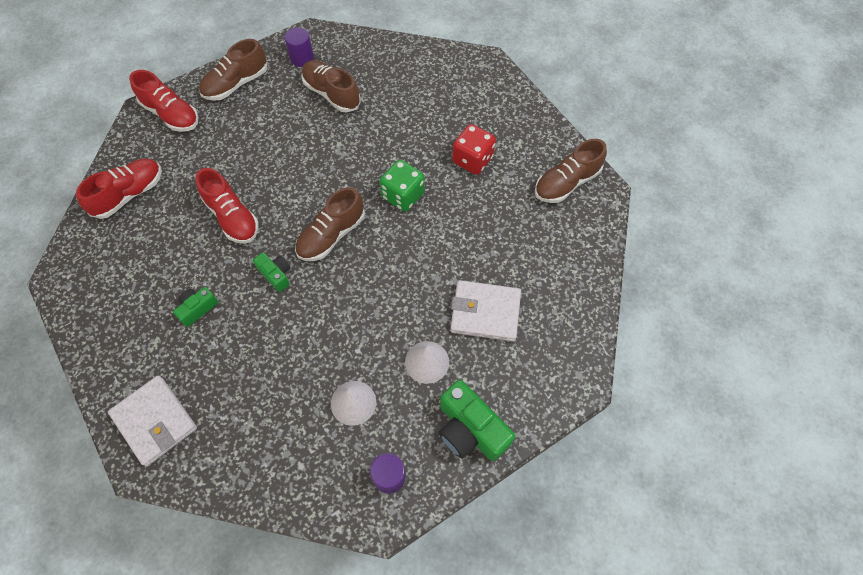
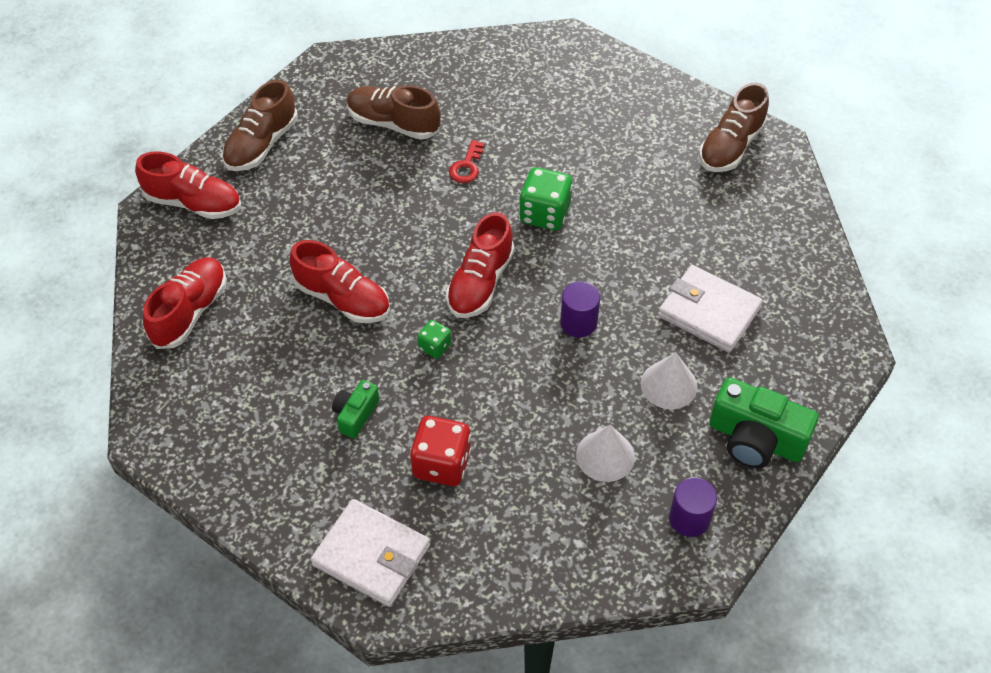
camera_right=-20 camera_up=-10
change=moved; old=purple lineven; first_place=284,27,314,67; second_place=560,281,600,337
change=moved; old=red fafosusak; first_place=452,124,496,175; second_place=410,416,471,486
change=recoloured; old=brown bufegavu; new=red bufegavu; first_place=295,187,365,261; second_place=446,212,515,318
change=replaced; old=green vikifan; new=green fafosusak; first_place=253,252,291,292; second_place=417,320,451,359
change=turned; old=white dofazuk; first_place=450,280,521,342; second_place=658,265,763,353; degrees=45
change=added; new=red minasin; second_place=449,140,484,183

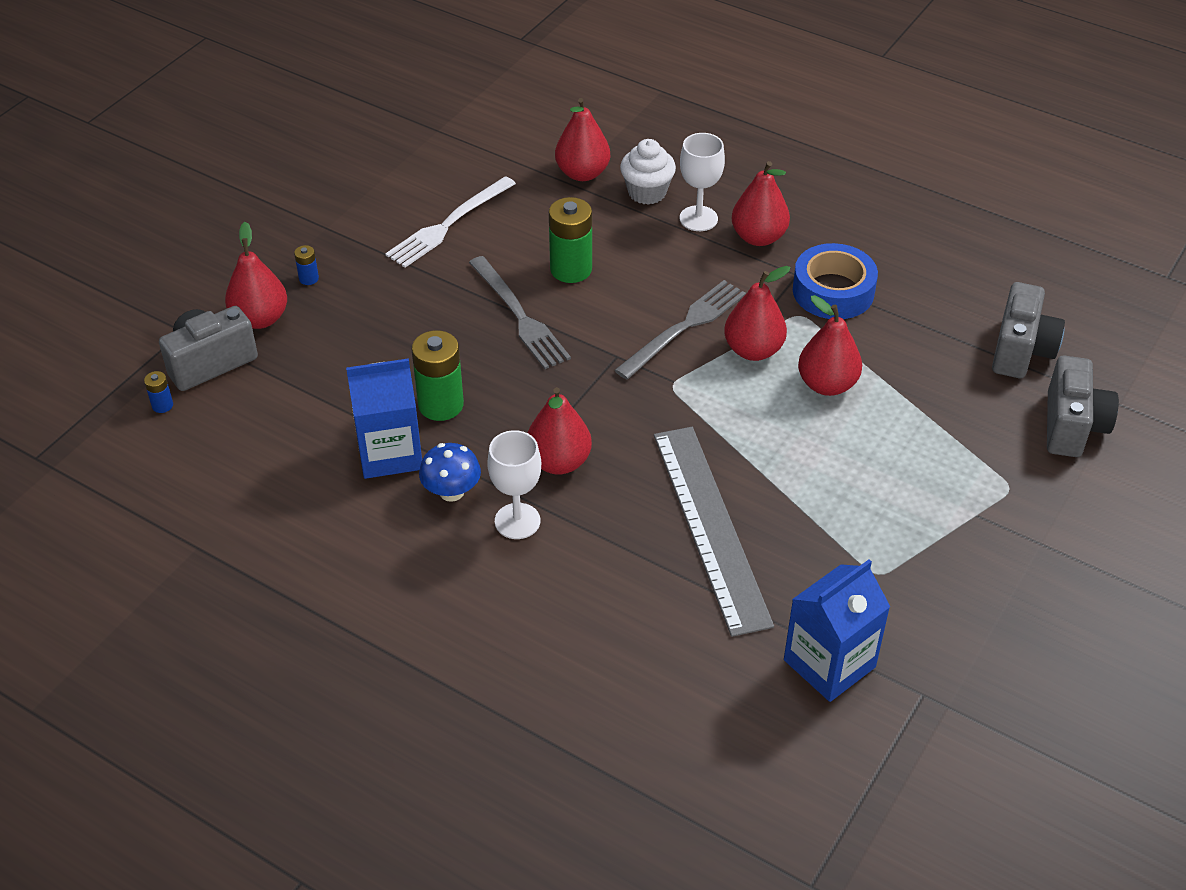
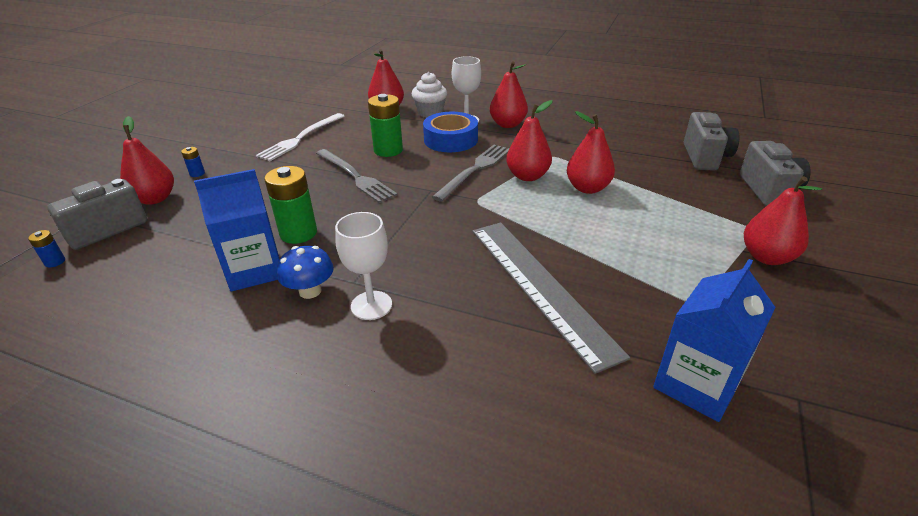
camera_right=-10 camera_up=-10
change=moved; old=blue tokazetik; first_place=793,243,878,319; second_place=423,112,478,152
change=moved; old=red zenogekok; first_place=528,387,592,475; second_place=744,176,822,265

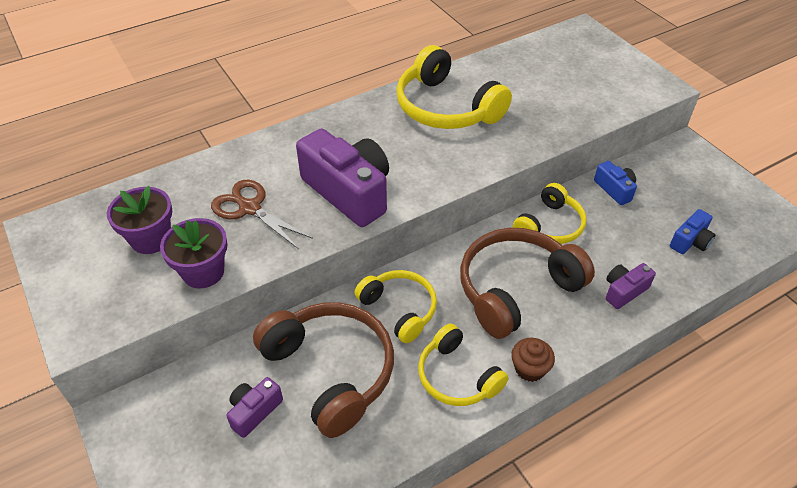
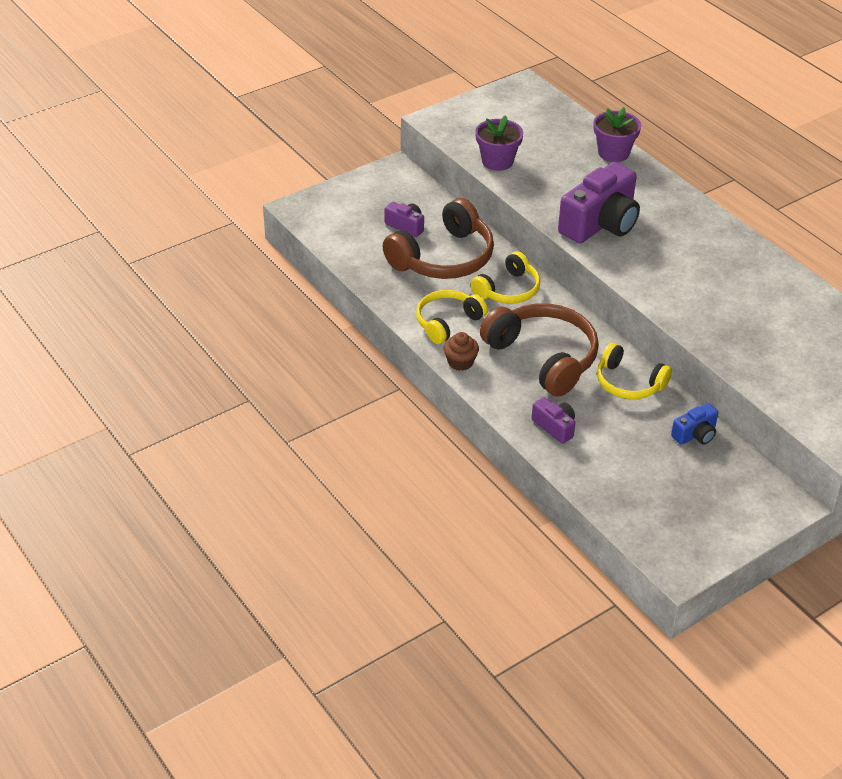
camera_right=85 camera_up=-5
change=removed; old=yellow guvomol; first_place=396,45,512,129
change=removed; old=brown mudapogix; first_place=211,180,313,249
change=moved; old=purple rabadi; first_place=107,186,172,254; second_place=594,107,641,162
change=removed; old=blue vikifan; first_place=670,209,715,254

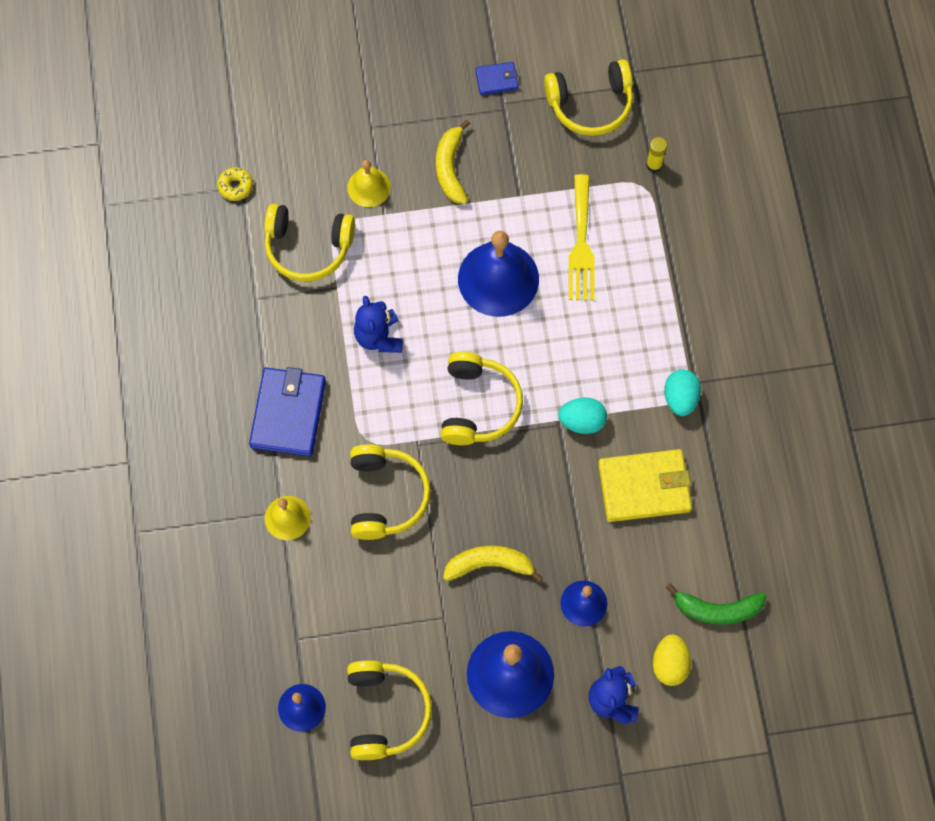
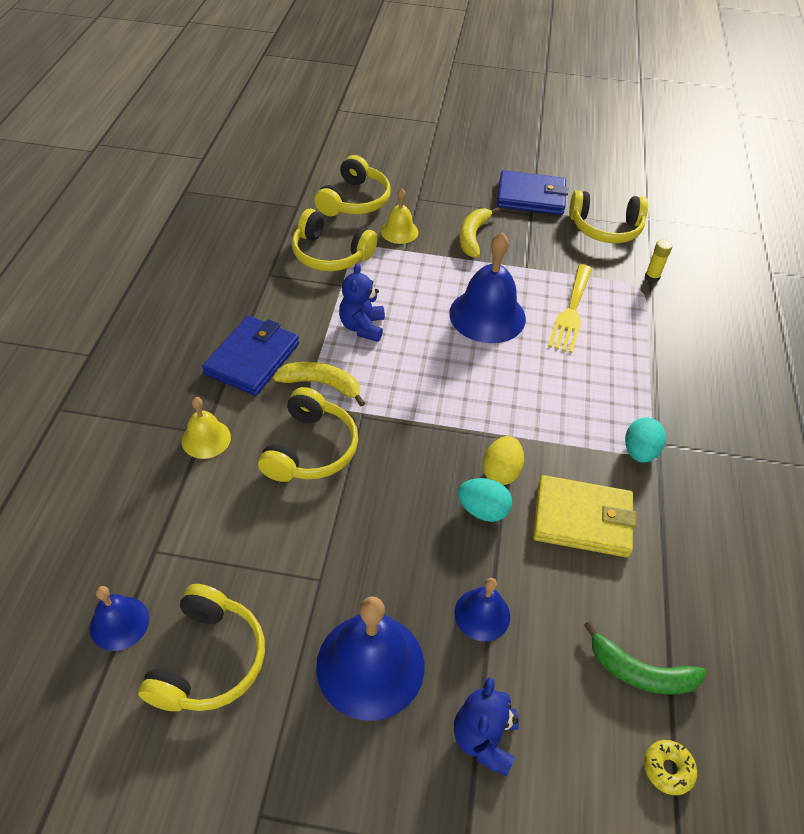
camera_right=15 camera_up=-20
change=resized; old=blue dofazuk; first_place=475,62,519,95; second_place=497,170,568,215; factor=2.01
change=moved; old=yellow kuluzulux; first_place=217,167,253,201; second_place=644,740,697,795
change=moved; old=yellow guvomol; first_place=441,352,523,445; second_place=314,155,391,216
change=moved; old=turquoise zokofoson; first_place=558,397,607,434; second_place=458,478,512,522
change=moved; old=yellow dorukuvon; first_place=443,546,543,582; second_place=273,362,365,406
change=moved; old=yellow zokofoson; first_place=653,634,691,686; second_place=482,436,524,485

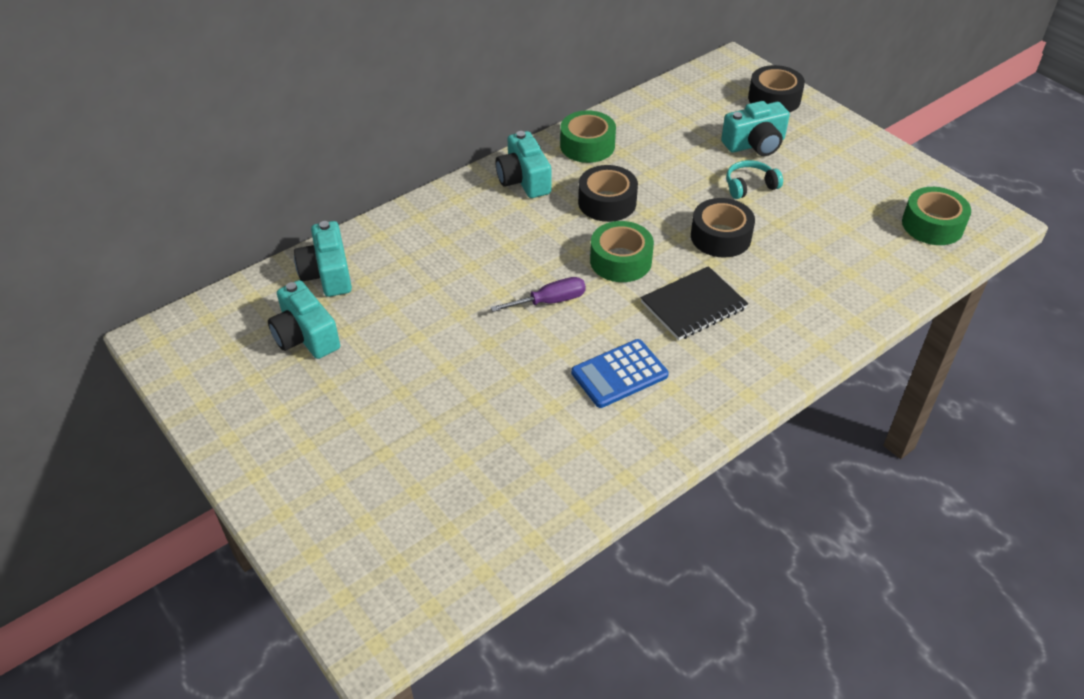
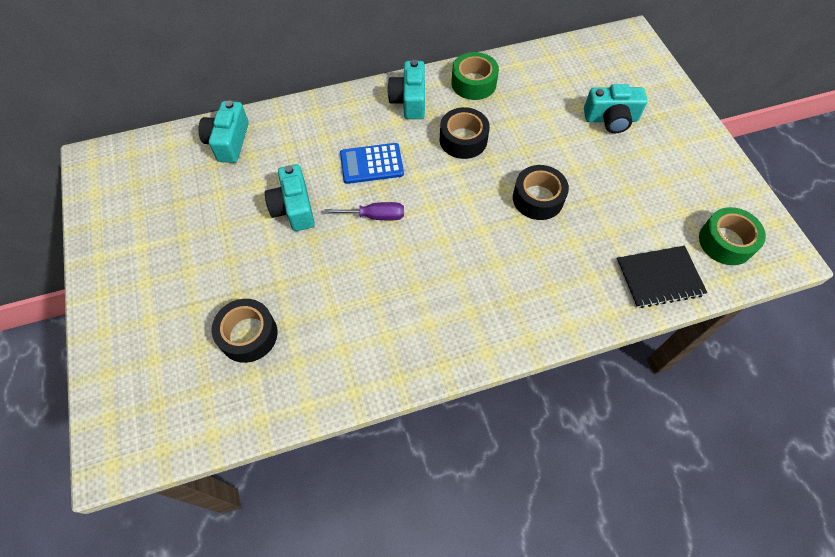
camera_right=20 camera_up=15
change=moved; old=black tokazetik; first_place=748,65,805,112; second_place=212,299,278,363
change=removed; old=turquoise guvomol; first_place=726,160,783,199
change=removed; old=green tokazetik; first_place=590,221,654,282
change=moved; old=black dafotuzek; first_place=641,266,748,340; second_place=616,246,707,308
change=moved; old=turquoise vikifan; first_place=268,280,340,359; second_place=265,164,315,231
change=moved; old=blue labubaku; first_place=571,339,669,408; second_place=340,143,404,184

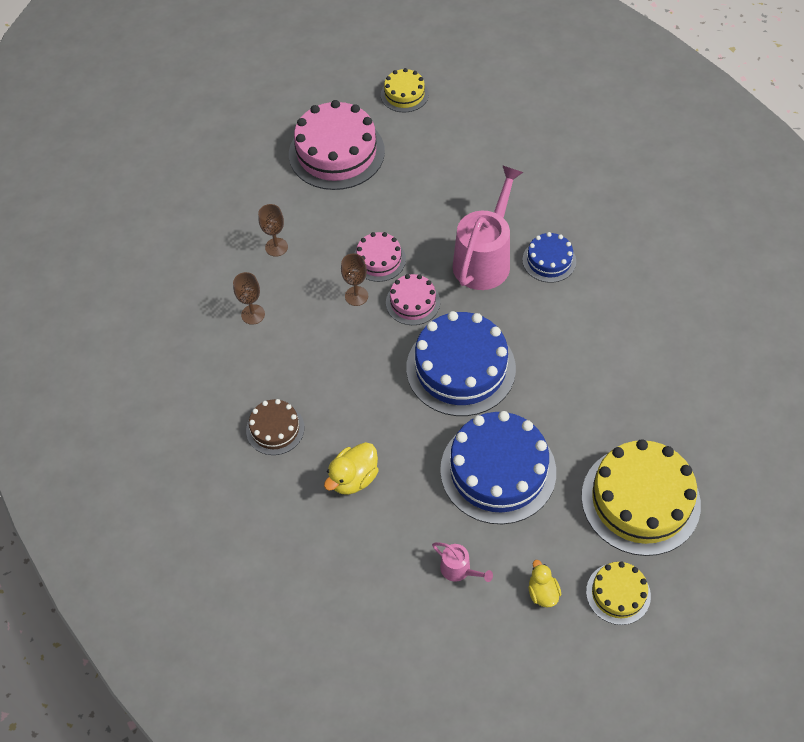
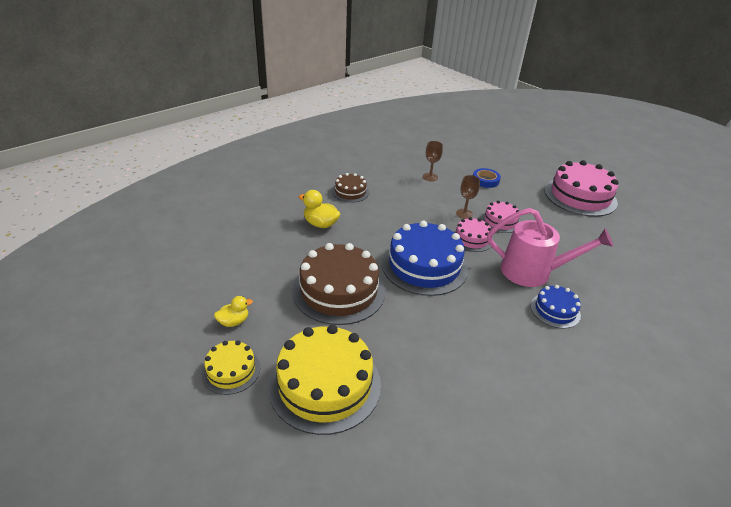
camera_right=75 camera_up=-20
change=removed; old=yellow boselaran; first_place=381,68,429,112
change=replaced; old=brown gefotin; new=blue tokazetik; first_place=258,204,288,257; second_place=473,168,501,188
change=recoloured; old=blue boselaran; new=brown boselaran; first_place=440,411,556,524; second_place=293,243,385,325
change=removed; old=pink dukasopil; first_place=432,542,493,582

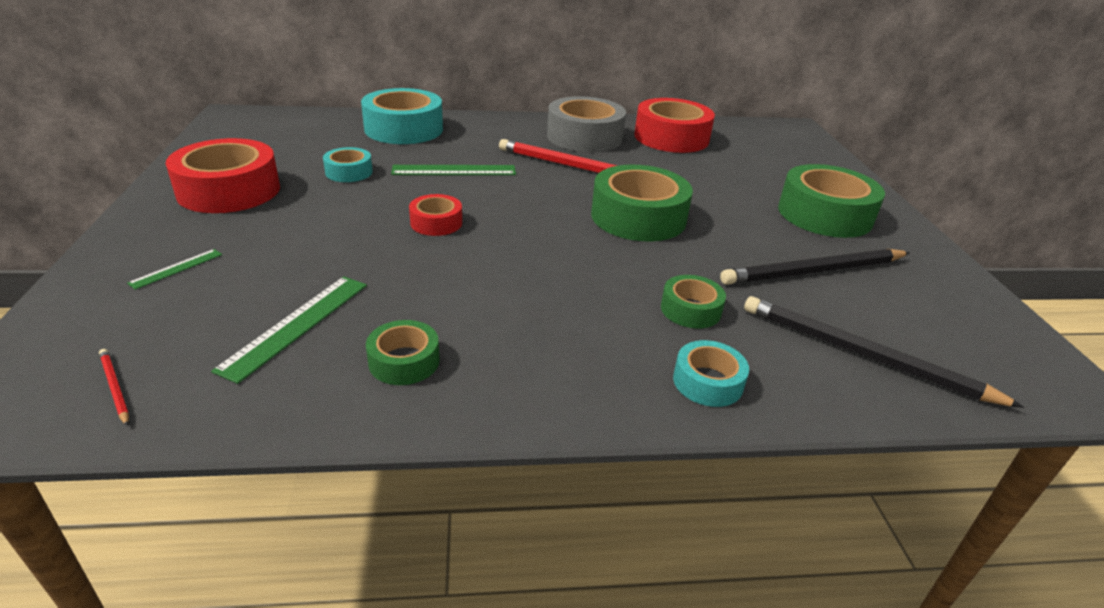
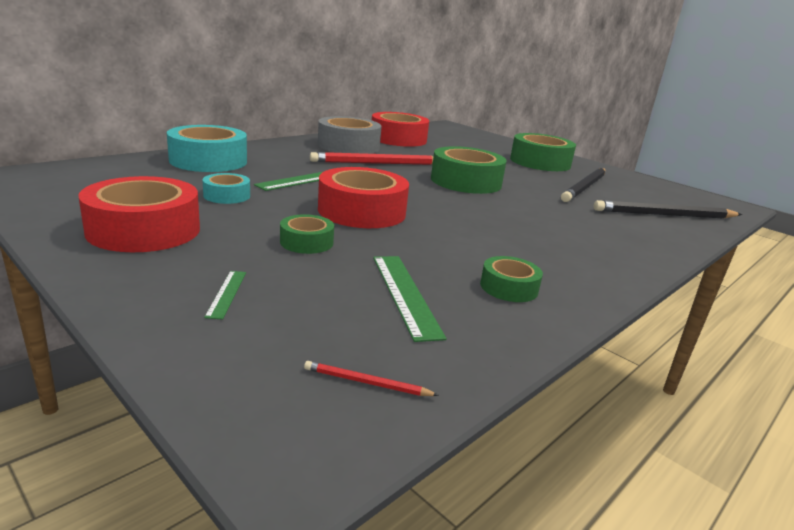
camera_right=-40 camera_up=-10
change=resized; old=red tokazetik; first_place=409,194,462,236; second_place=318,167,409,228; factor=1.95
change=moved; old=green tokazetik; first_place=661,275,726,328; second_place=280,214,334,254
change=removed; old=turquoise tokazetik; first_place=673,340,749,407

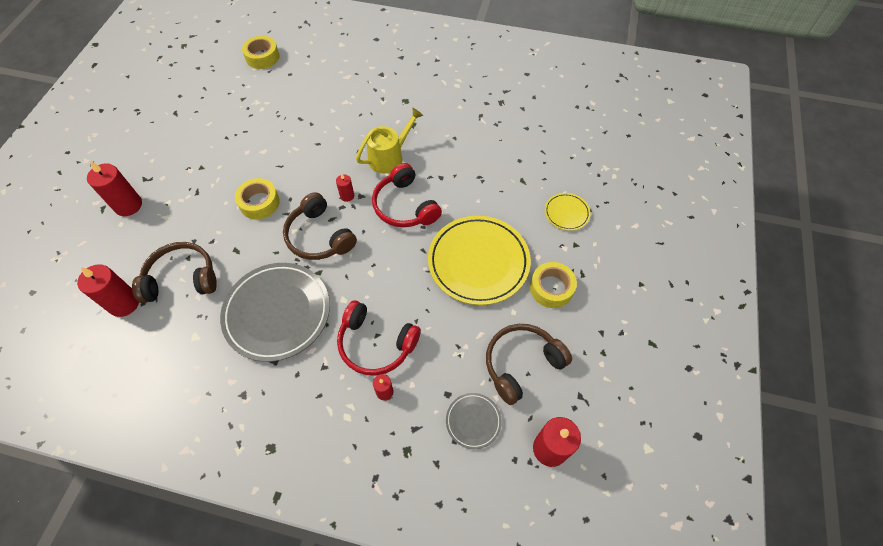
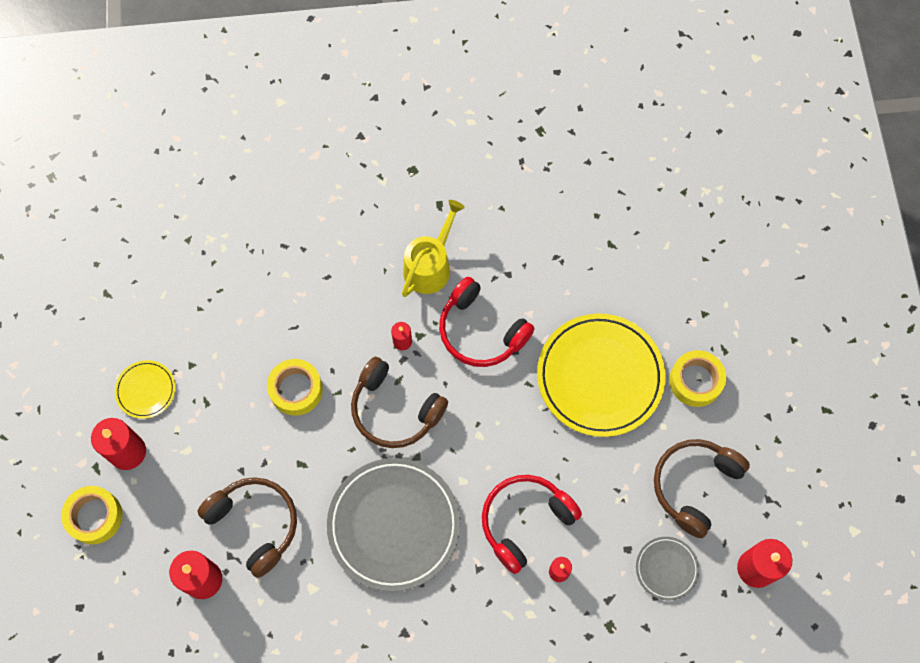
camera_right=-20 camera_up=10
change=moved; old=yellow tokazetik; first_place=242,36,279,69; second_place=61,486,122,544
change=moved; old=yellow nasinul; first_place=545,193,591,231; second_place=115,360,175,419
change=turned; old=brown guvomol; first_place=132,242,217,303; second_place=197,477,297,578; degrees=75
change=turned; old=red guvomol; first_place=337,300,421,376; second_place=482,475,582,574; degrees=135

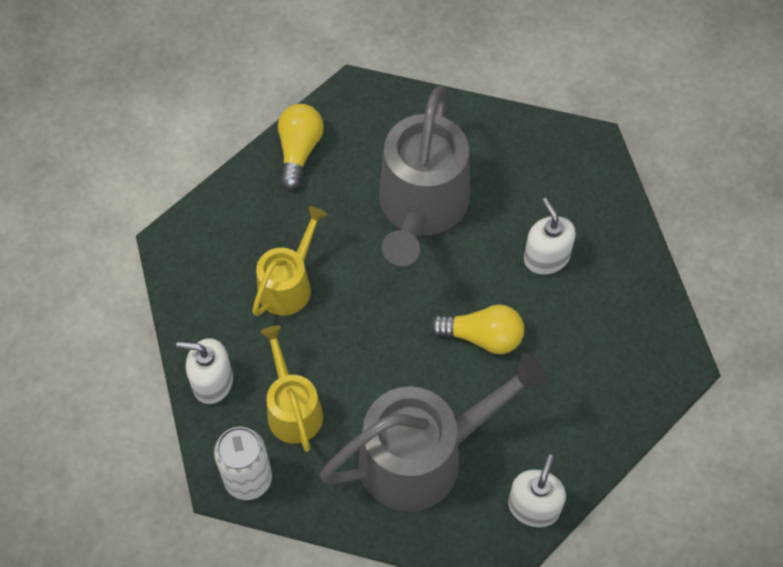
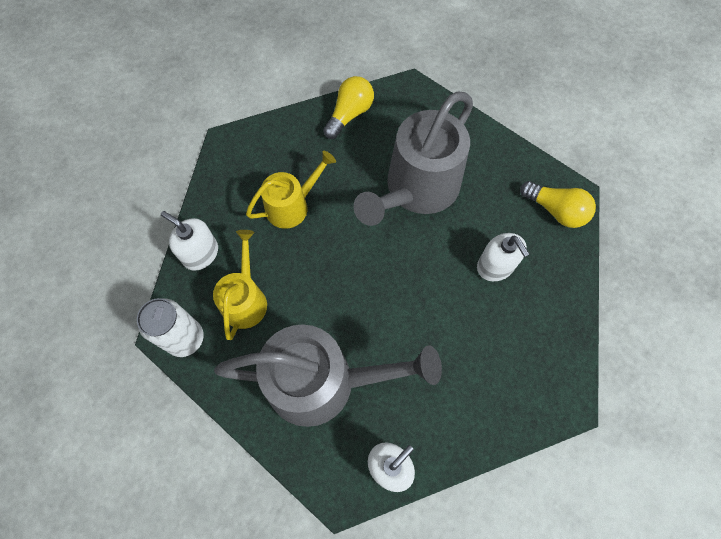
camera_right=25 camera_up=5
change=turned; old=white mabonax; first_place=524,198,576,275; second_place=477,233,529,281; degrees=150
change=moved; old=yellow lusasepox; first_place=430,305,524,354; second_place=520,181,596,228

